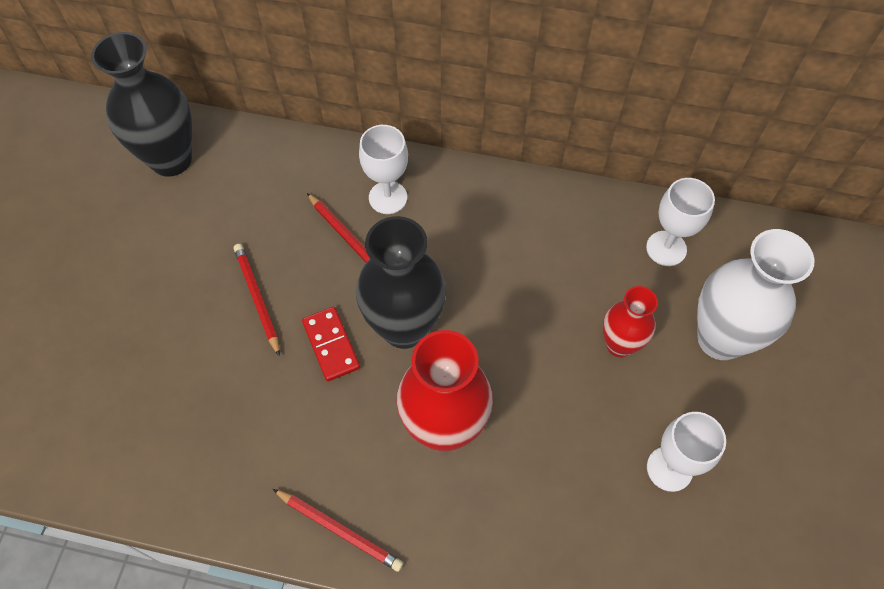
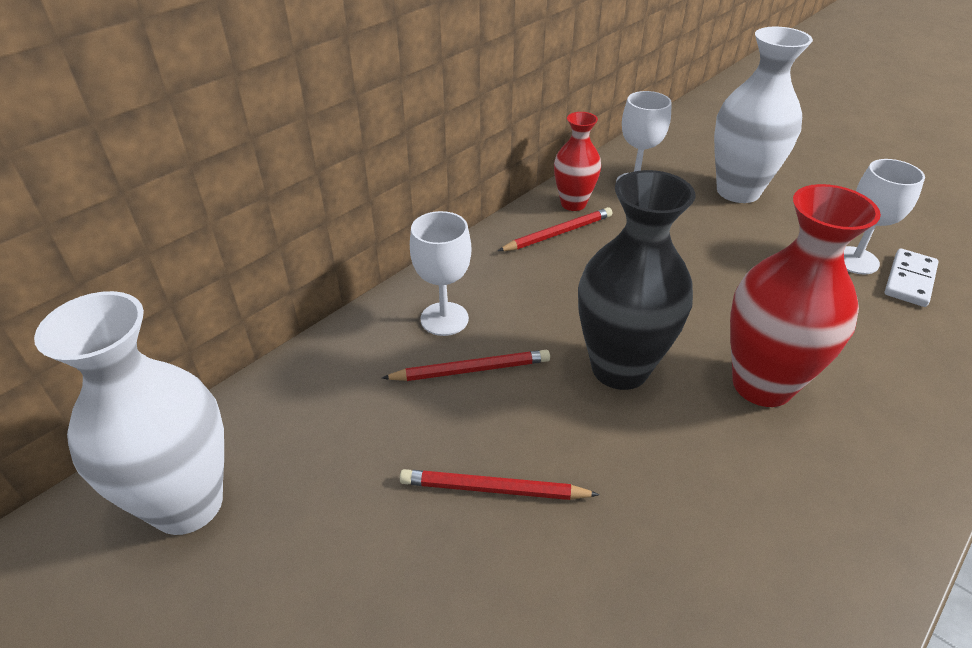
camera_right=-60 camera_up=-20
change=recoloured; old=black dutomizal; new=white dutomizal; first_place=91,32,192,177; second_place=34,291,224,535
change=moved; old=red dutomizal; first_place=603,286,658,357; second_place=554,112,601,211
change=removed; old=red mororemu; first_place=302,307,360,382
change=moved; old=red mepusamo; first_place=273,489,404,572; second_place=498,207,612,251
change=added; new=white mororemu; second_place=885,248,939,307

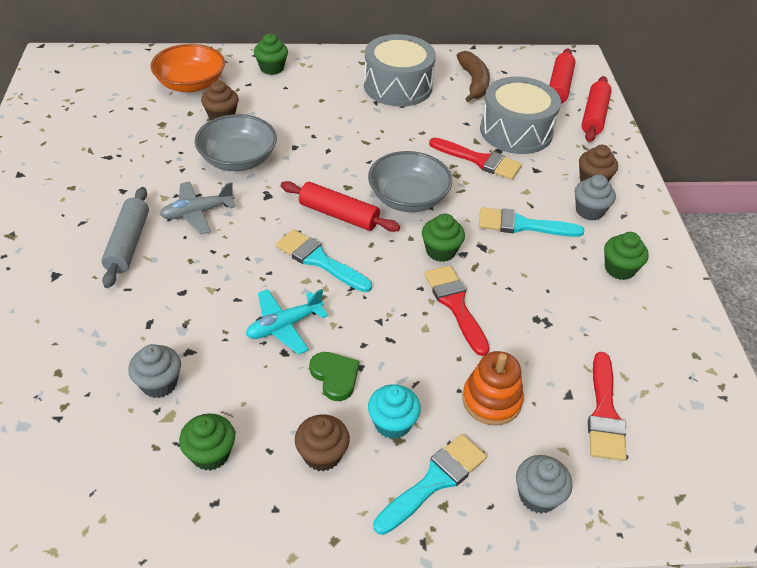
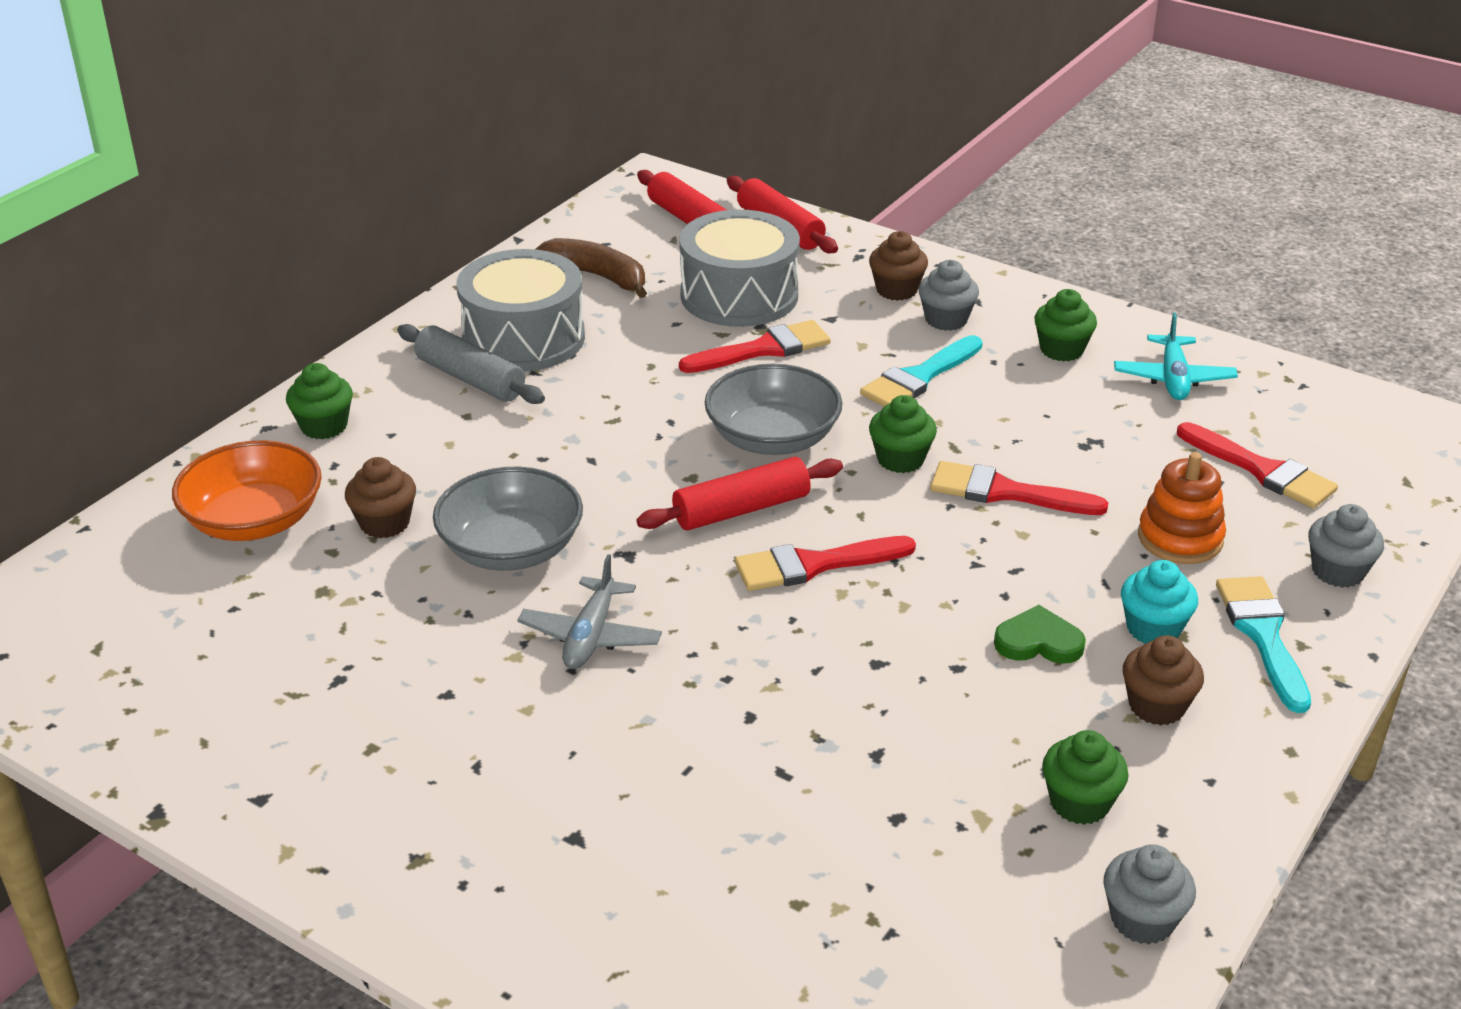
camera_right=-50 camera_up=-10
change=moved; old=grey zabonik; first_place=101,187,149,288; second_place=397,324,545,404
change=recoloured; old=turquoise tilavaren; new=red tilavaren; first_place=275,229,372,292; second_place=735,536,916,591
change=moved; old=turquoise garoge; first_place=246,289,328,355; second_place=1114,313,1238,400
change=moved; old=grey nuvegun; first_place=128,344,181,398; second_place=1103,844,1196,944

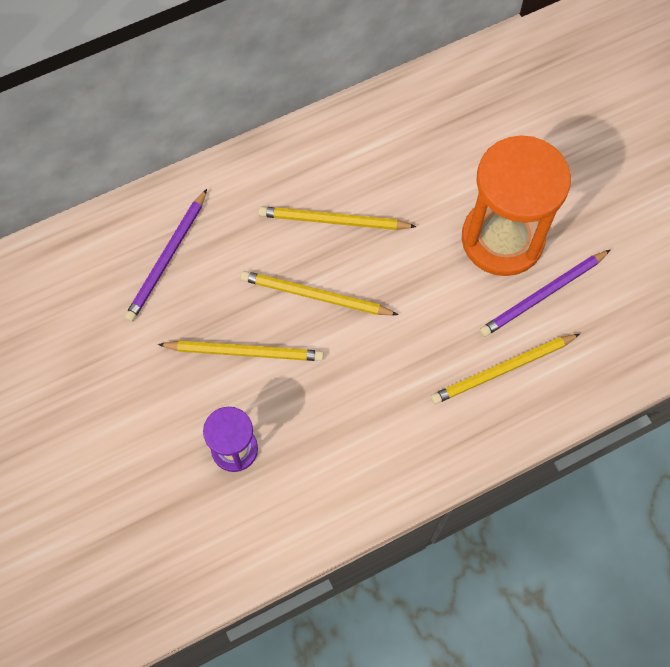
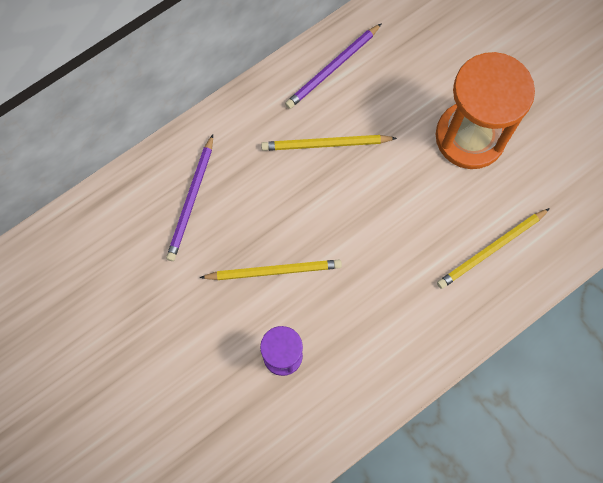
camera_right=-10 camera_up=5
change=moved; old=purple mepusamo; first_place=479,250,610,337; second_place=285,23,382,109
change=removed; old=yellow mepusamo; first_place=240,271,399,315

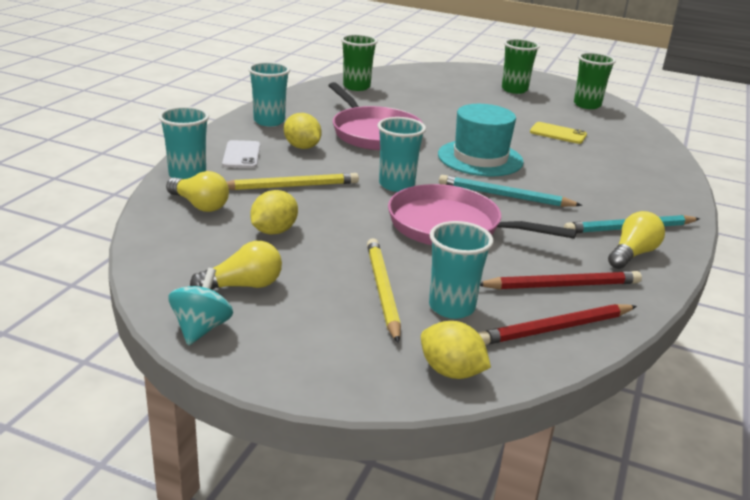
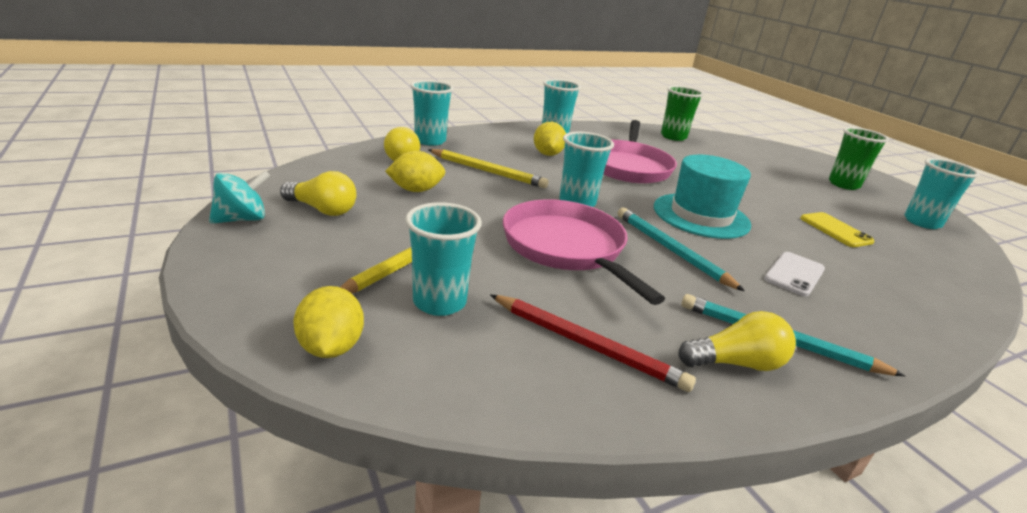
camera_right=40 camera_up=0
change=recoloured; old=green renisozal; new=turquoise renisozal; first_place=574,52,616,109; second_place=904,158,980,229
change=moved; old=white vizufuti; first_place=222,140,260,168; second_place=764,252,825,297
change=removed; old=red mepusamo; first_place=478,304,637,345

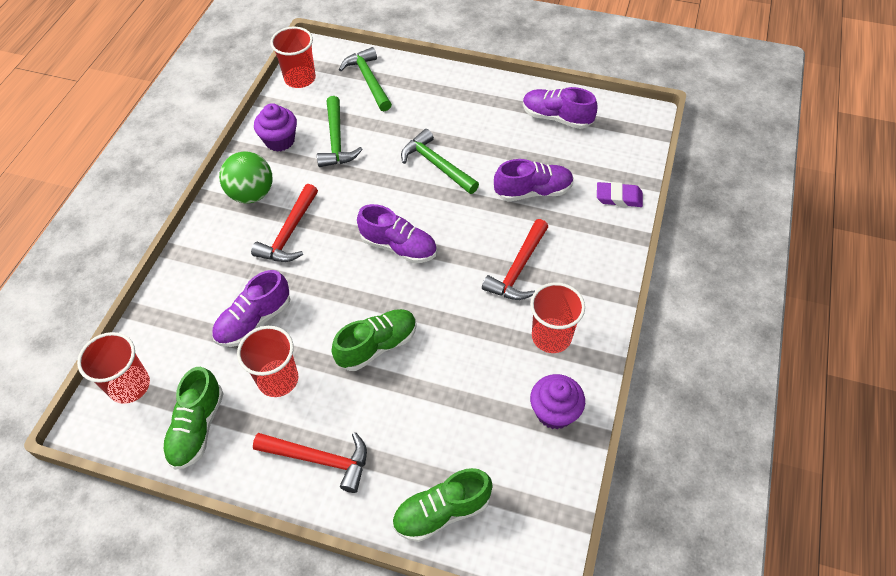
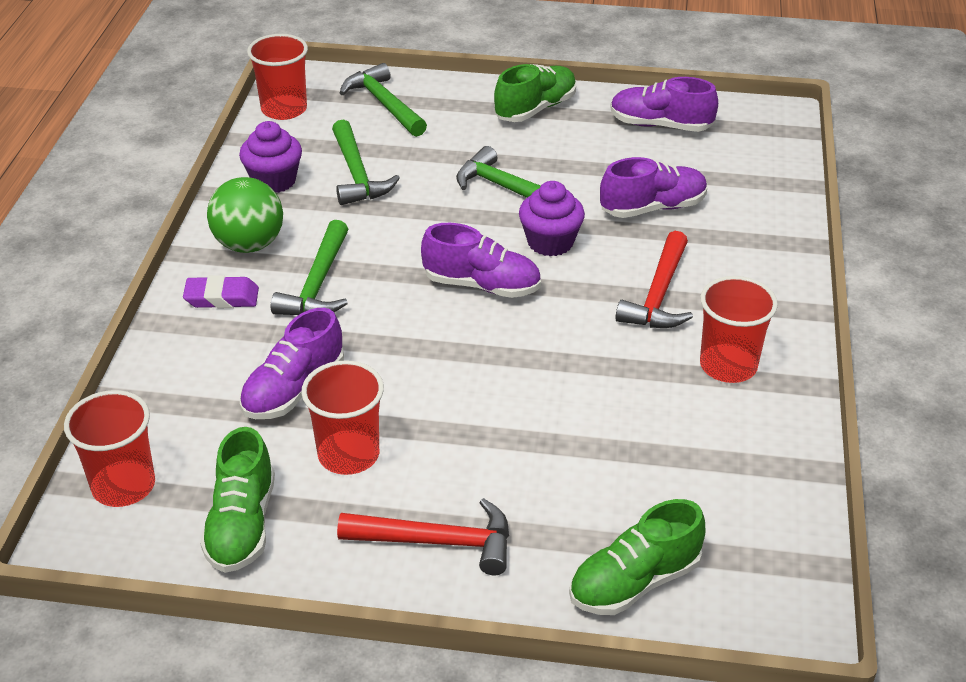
camera_right=-10 camera_up=-15
change=moved; old=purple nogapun; first_place=597,182,643,207; second_place=183,275,259,308
change=recoloured; old=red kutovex; new=green kutovex; first_place=251,184,318,262; second_place=271,220,348,315
change=moved; old=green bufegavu; first_place=332,309,417,371; second_place=494,64,576,122
change=moved; old=purple nuvegun; first_place=530,374,585,429; second_place=519,181,585,256

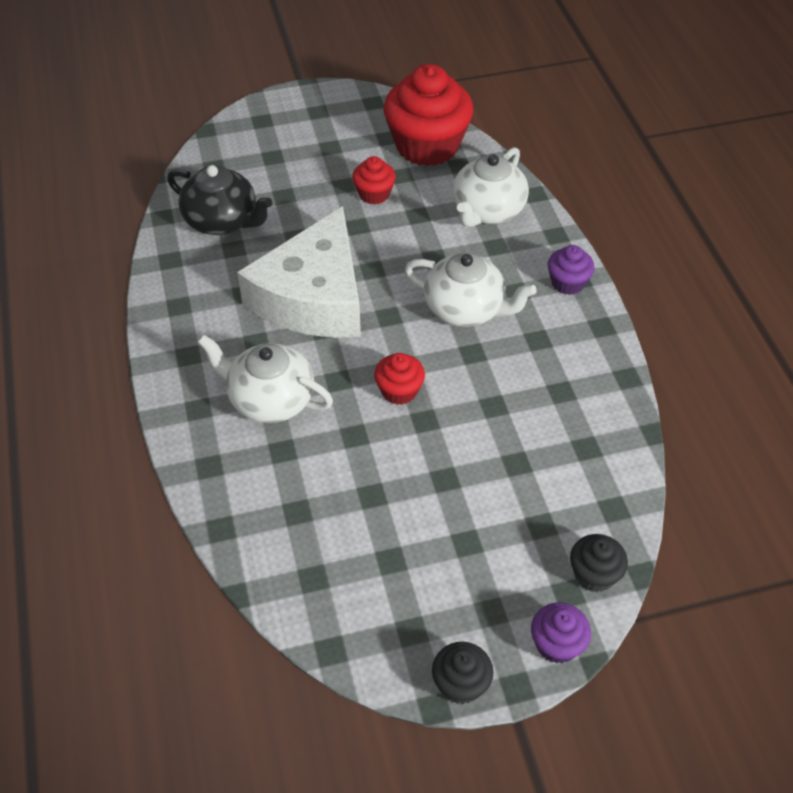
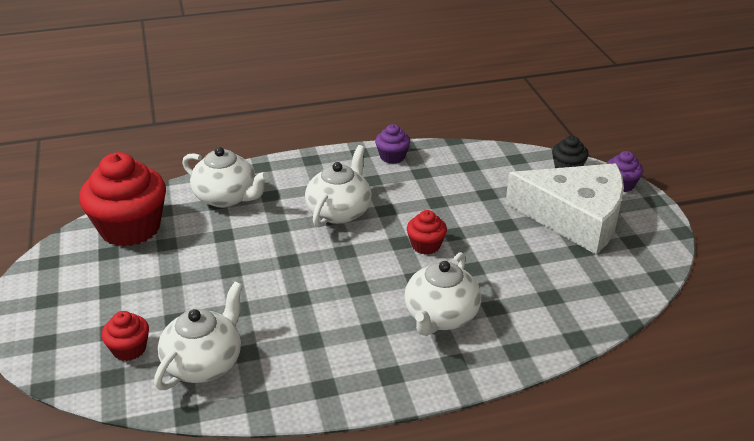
camera_right=-90 camera_up=-15
change=moved; old=red nuvegun; first_place=352,156,396,204; second_place=101,311,149,361
change=recoloured; old=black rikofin; new=white rikofin; first_place=167,165,272,235; second_place=154,282,243,390
change=moved; old=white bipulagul; first_place=237,206,361,338; second_place=506,163,624,254
change=moved; old=purple nuvegun; first_place=548,245,595,295; second_place=375,124,410,164
change=removed; old=black nuvegun; first_place=432,642,494,704

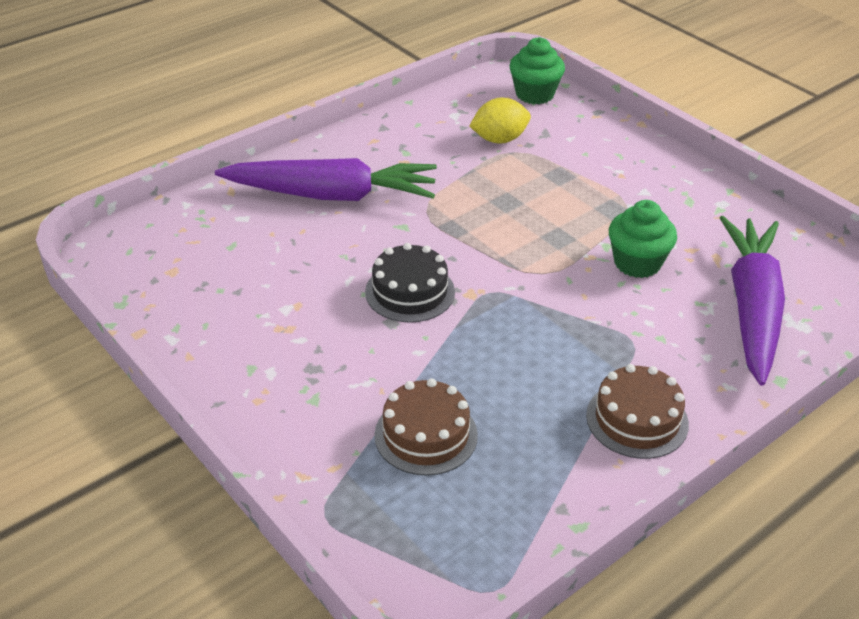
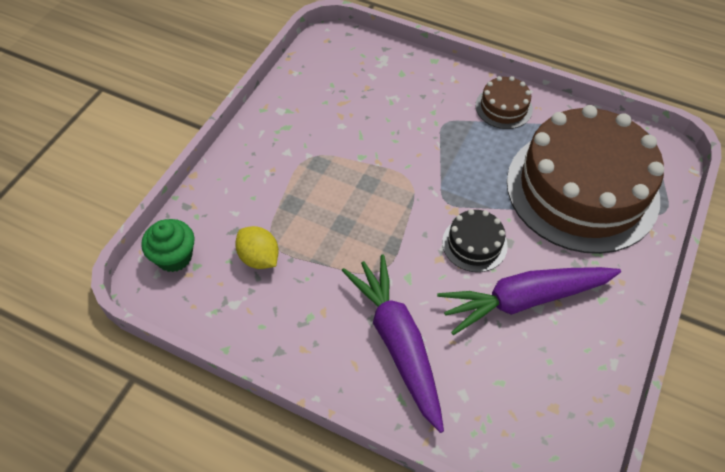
camera_right=-115 camera_up=15
change=removed; old=green nuvegun; first_place=609,200,677,278
change=moved; old=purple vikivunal; first_place=720,216,785,386; second_place=437,267,621,335
change=resized; old=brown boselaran; first_place=374,378,478,476; second_place=507,105,664,254; factor=2.44

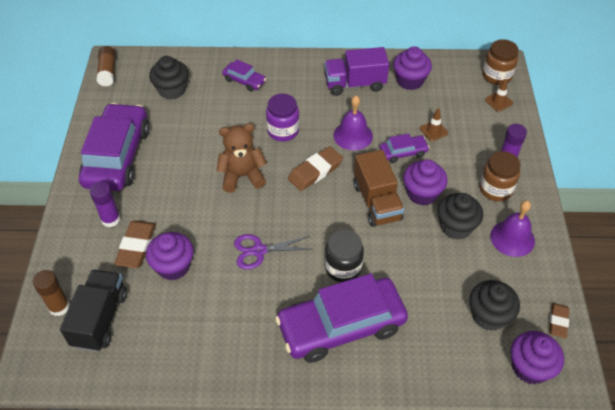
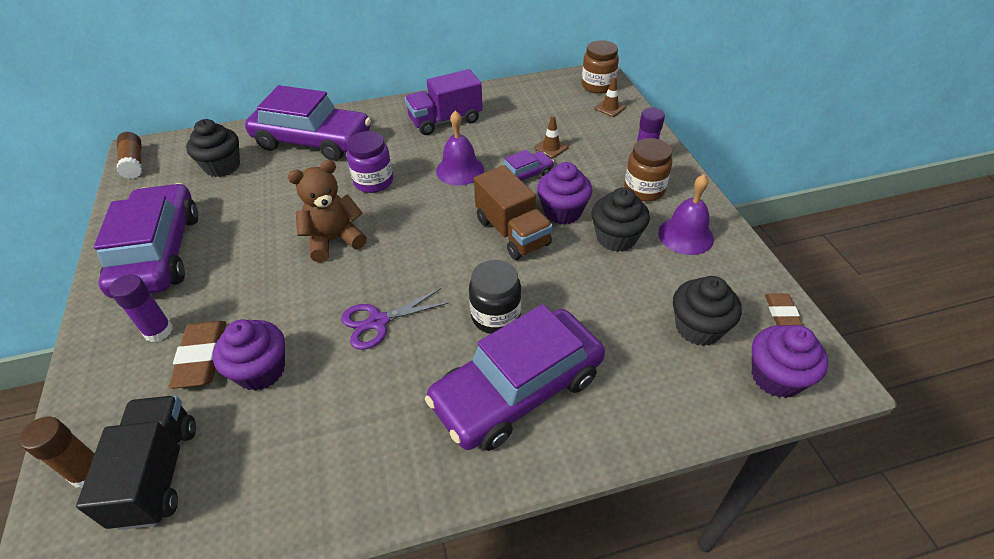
camera_right=-15 camera_up=-5
change=removed; old=purple nuvegun; first_place=393,47,432,90
change=resized; old=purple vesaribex; first_place=222,59,266,91; second_place=245,85,371,161; factor=2.2
change=removed; old=brown nogapun; first_place=288,146,343,191

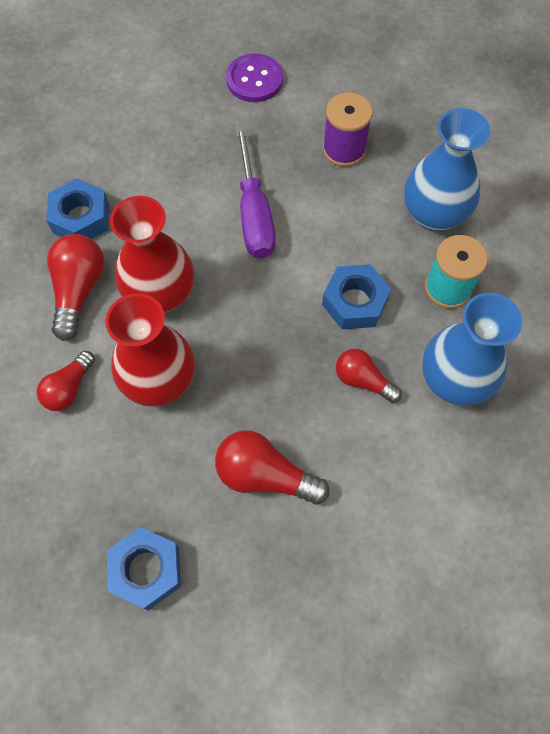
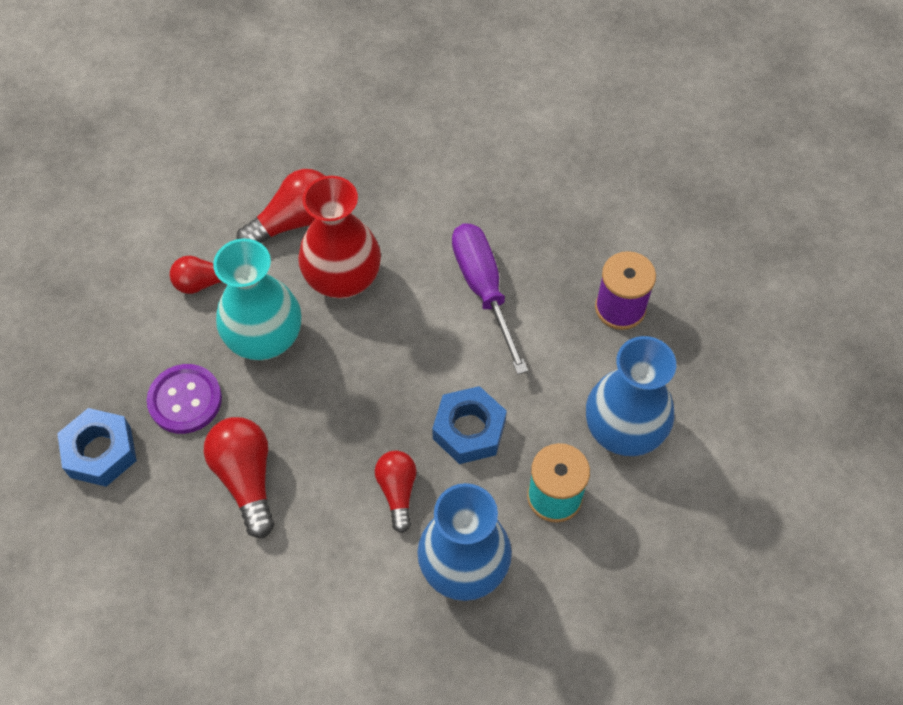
camera_right=50 camera_up=-5
change=moved; old=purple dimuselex; first_place=226,53,283,102; second_place=147,364,222,434
change=turned; old=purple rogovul; first_place=236,126,276,259; second_place=452,223,528,375; degrees=120
change=removed; old=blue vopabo; first_place=46,179,109,239
change=recoloured; old=red dutomizal; new=turquoise dutomizal; first_place=105,293,195,407; second_place=213,238,301,360

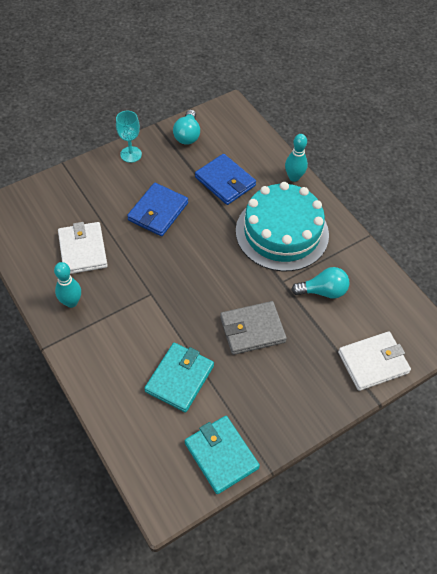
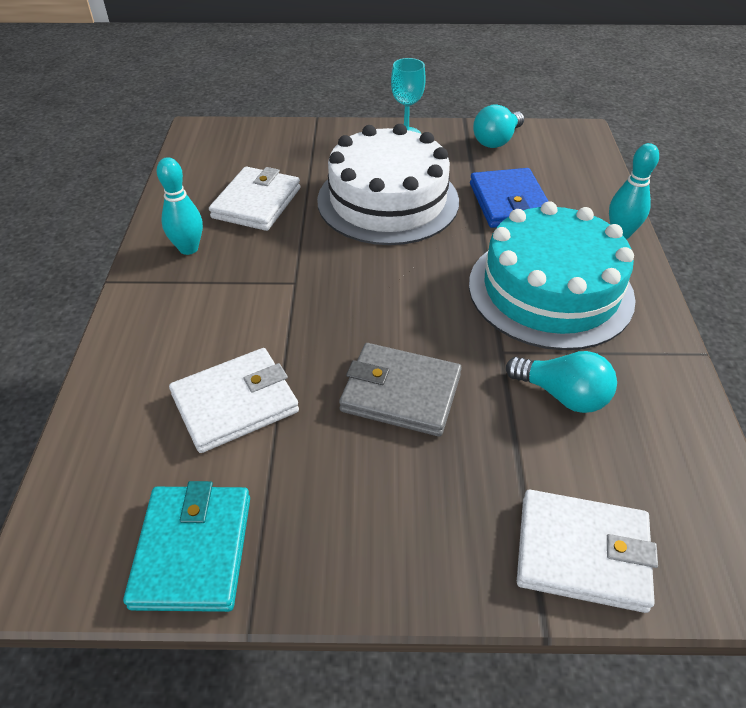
camera_right=35 camera_up=-10
change=replaced; old=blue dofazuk; new=white boselaran; first_place=127,183,188,236; second_place=317,124,459,245
change=recoloured; old=turquoise dofazuk; new=white dofazuk; first_place=144,343,214,412; second_place=169,348,299,453

